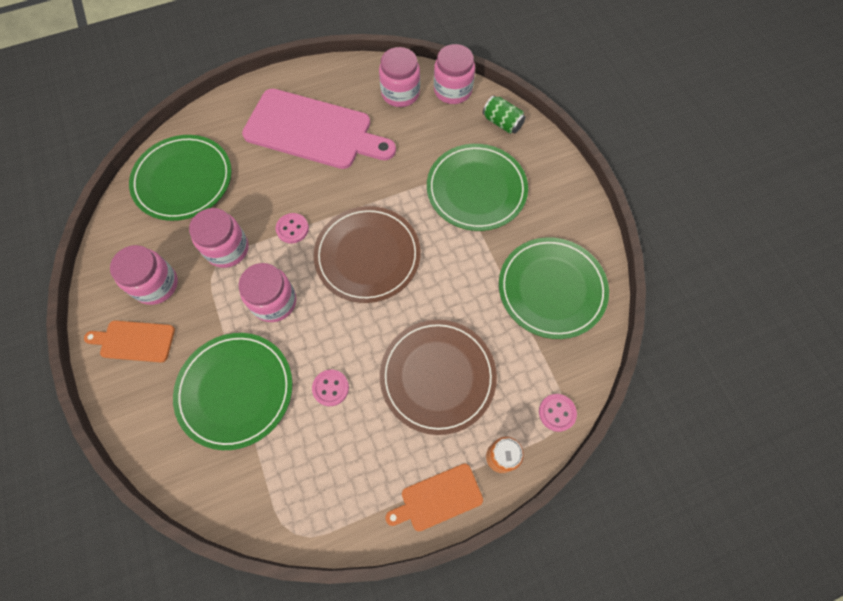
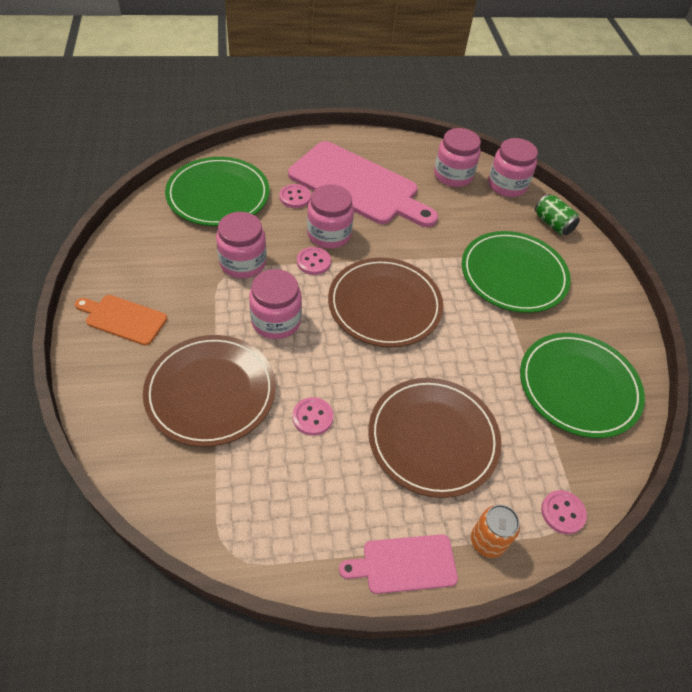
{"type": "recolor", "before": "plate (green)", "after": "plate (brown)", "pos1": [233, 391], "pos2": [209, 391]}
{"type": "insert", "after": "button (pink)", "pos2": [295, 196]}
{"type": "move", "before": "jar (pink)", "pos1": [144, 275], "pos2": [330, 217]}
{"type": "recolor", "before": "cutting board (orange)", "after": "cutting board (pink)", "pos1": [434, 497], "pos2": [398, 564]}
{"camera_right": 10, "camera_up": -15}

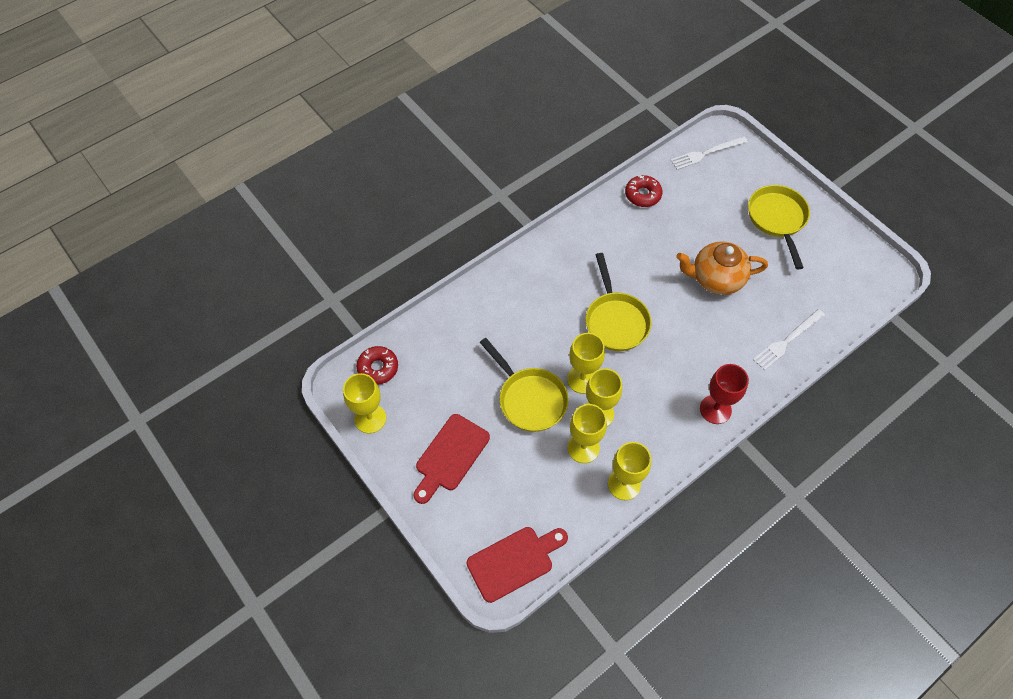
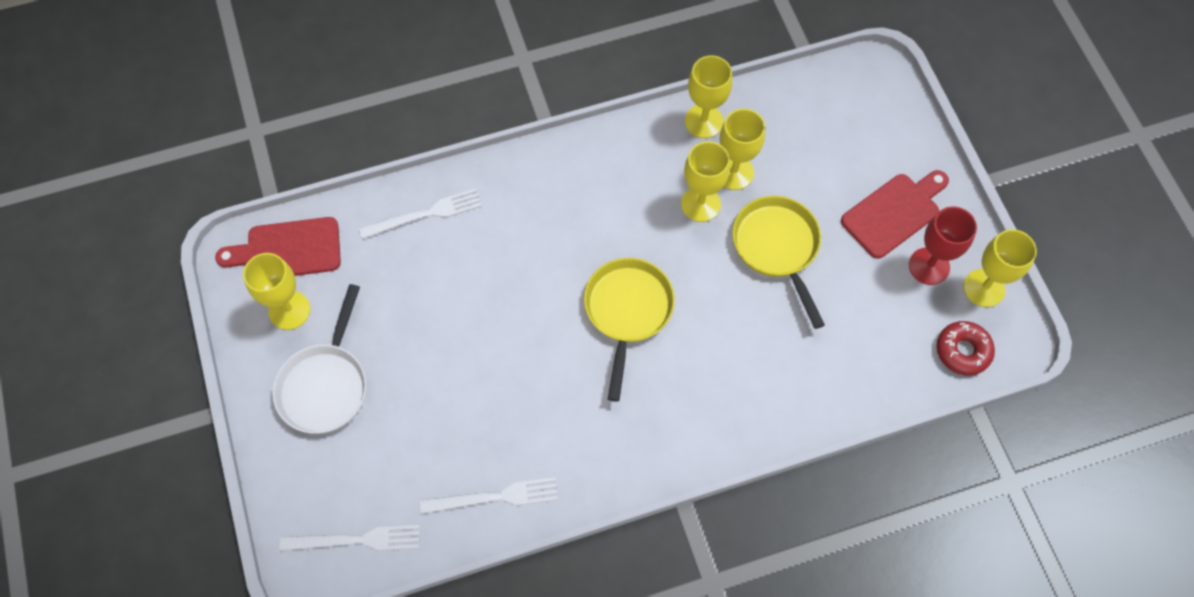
{"type": "move", "before": "cutting board (red)", "pos1": [517, 565], "pos2": [278, 246]}
{"type": "move", "before": "goblet (yellow)", "pos1": [586, 363], "pos2": [276, 291]}
{"type": "recolor", "before": "pan (yellow)", "after": "pan (white)", "pos1": [779, 227], "pos2": [319, 359]}
{"type": "replace", "before": "donut (red)", "after": "fork (white)", "pos1": [644, 191], "pos2": [489, 495]}
{"type": "move", "before": "goblet (red)", "pos1": [724, 394], "pos2": [943, 245]}
{"type": "delete", "before": "teapot (orange)", "pos1": [722, 268]}
{"camera_right": -160, "camera_up": 5}

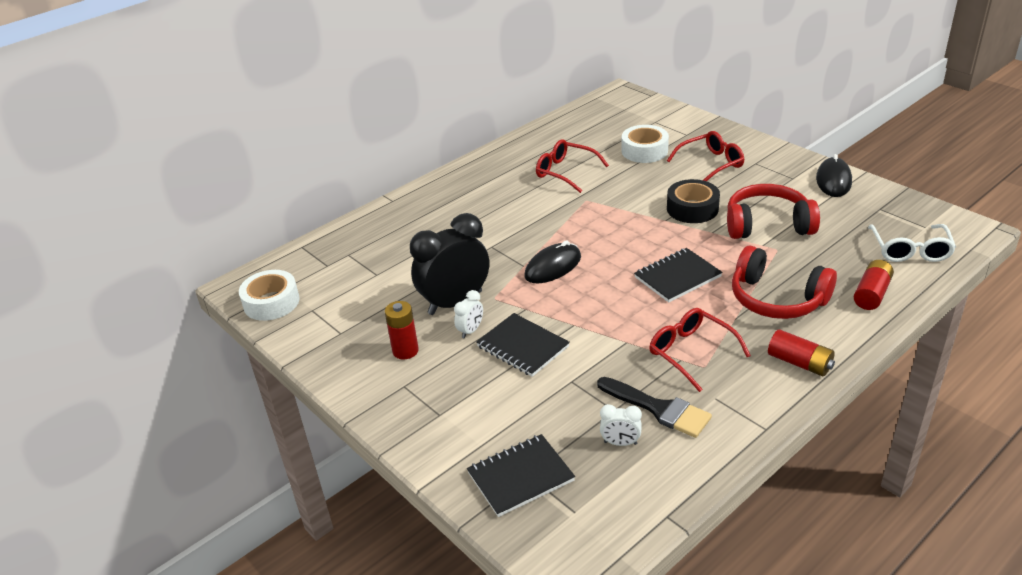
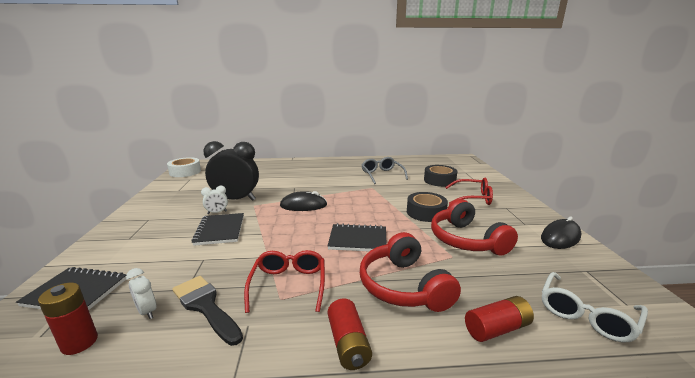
{"type": "move", "before": "battery (red)", "pos1": [402, 330], "pos2": [68, 319]}
{"type": "rotate", "before": "brush (black)", "pos1": [654, 407], "pos2": [207, 311], "turn": 150}
{"type": "recolor", "before": "glasses (red)", "after": "glasses (grey)", "pos1": [572, 166], "pos2": [385, 170]}
{"type": "recolor", "before": "tape (white)", "after": "tape (black)", "pos1": [645, 144], "pos2": [440, 176]}
{"type": "rotate", "before": "headphones (red)", "pos1": [773, 211], "pos2": [474, 227], "turn": -150}
{"camera_right": 35, "camera_up": -15}

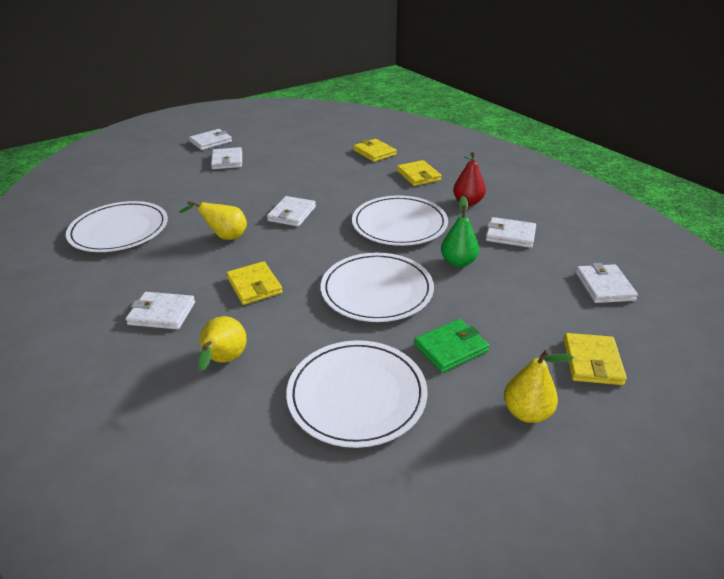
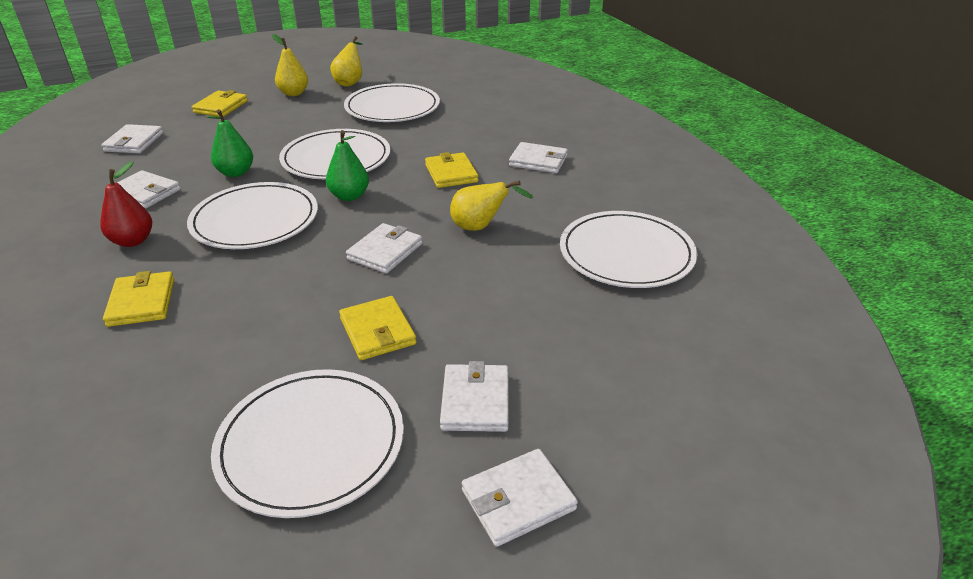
{"type": "insert", "after": "plate (white)", "pos2": [307, 443]}
{"type": "insert", "after": "pear (green)", "pos2": [347, 165]}
{"type": "move", "before": "pear (yellow)", "pos1": [222, 343], "pos2": [346, 61]}
{"type": "move", "before": "wallet (yellow)", "pos1": [375, 150], "pos2": [377, 328]}
{"type": "delete", "before": "wallet (green)", "pos1": [451, 346]}
{"camera_right": -170, "camera_up": 0}

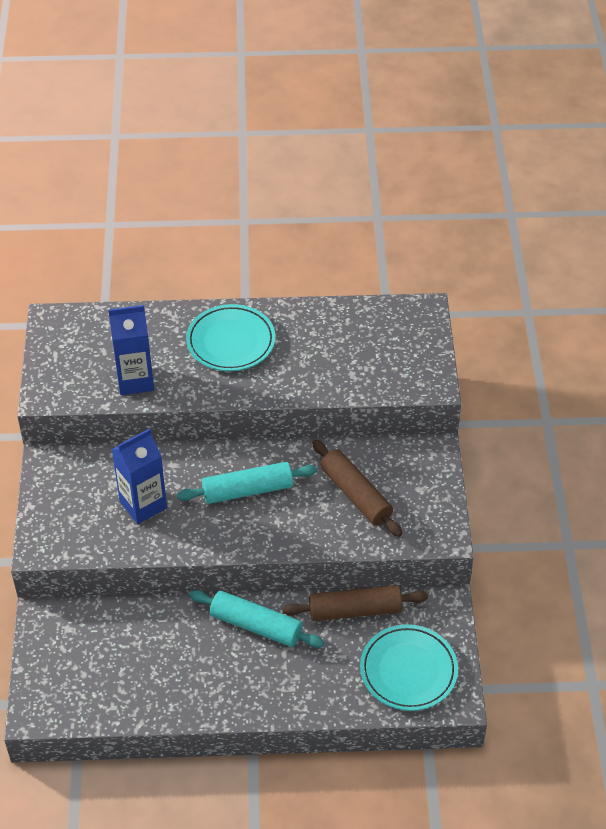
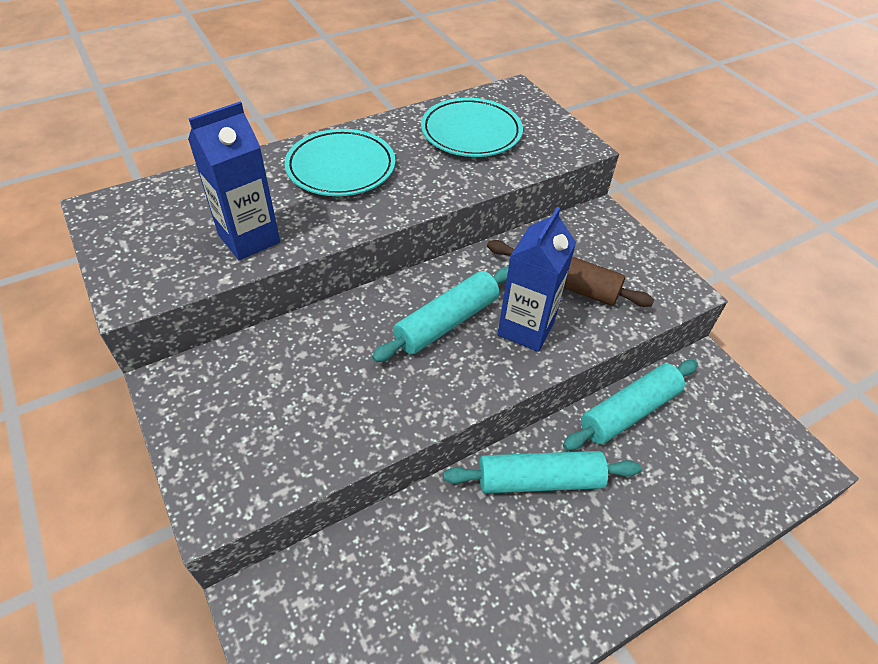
{"type": "move", "before": "plate (turquoise)", "pos1": [409, 667], "pos2": [472, 127]}
{"type": "move", "before": "carton (blue)", "pos1": [139, 476], "pos2": [536, 279]}
{"type": "recolor", "before": "rolling pin (brown)", "after": "rolling pin (turquoise)", "pos1": [355, 603], "pos2": [630, 405]}
{"camera_right": -30, "camera_up": 0}

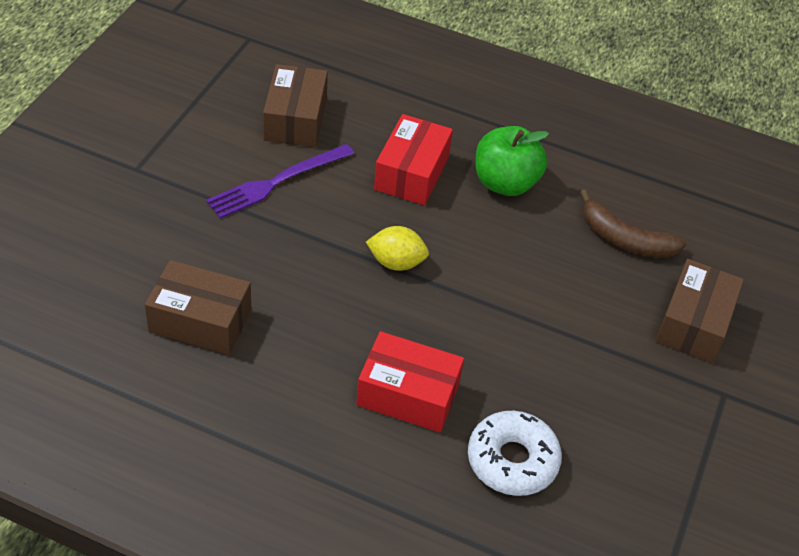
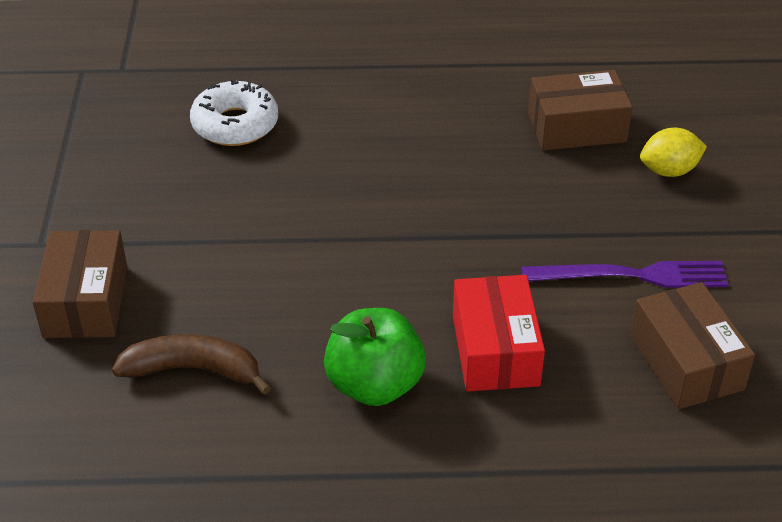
{"type": "rotate", "before": "fork (purple)", "pos1": [280, 181], "pos2": [625, 274], "turn": 60}
{"type": "move", "before": "lemon (yellow)", "pos1": [397, 248], "pos2": [673, 152]}
{"type": "delete", "before": "box (red)", "pos1": [410, 382]}
{"camera_right": 160, "camera_up": -5}

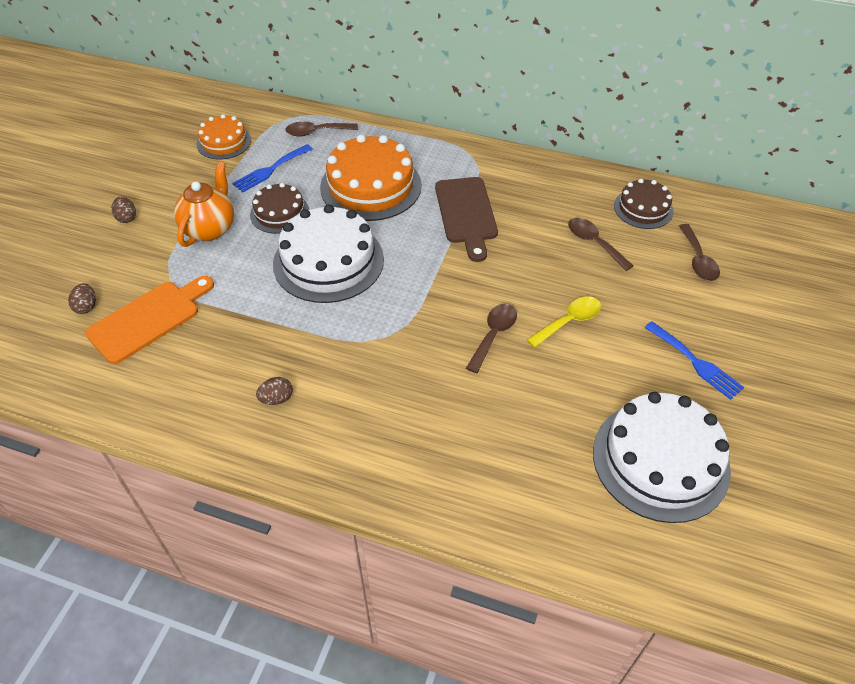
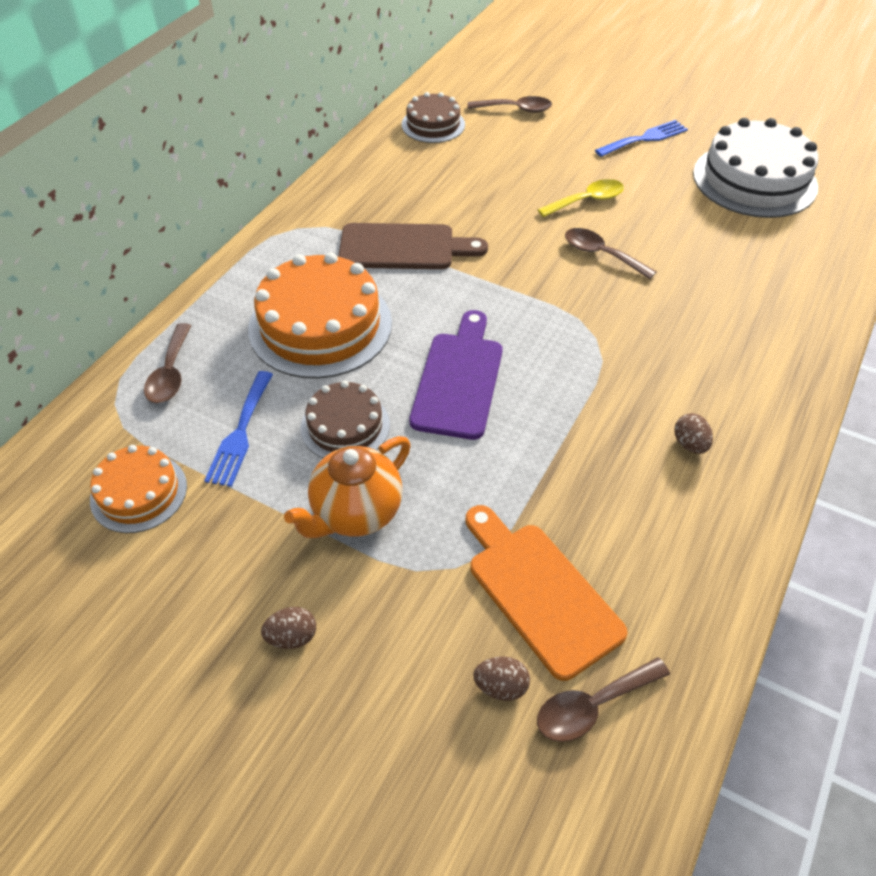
{"type": "rotate", "before": "fork (blue)", "pos1": [272, 168], "pos2": [238, 429], "turn": 45}
{"type": "rotate", "before": "teapot (orange)", "pos1": [204, 204], "pos2": [347, 487], "turn": -75}
{"type": "replace", "before": "cake (white)", "after": "cutting board (purple)", "pos1": [328, 253], "pos2": [456, 375]}
{"type": "move", "before": "spoon (brown)", "pos1": [600, 244], "pos2": [603, 699]}
{"type": "rotate", "before": "spoon (yellow)", "pos1": [564, 322], "pos2": [581, 198], "turn": 90}
{"camera_right": -80, "camera_up": 0}

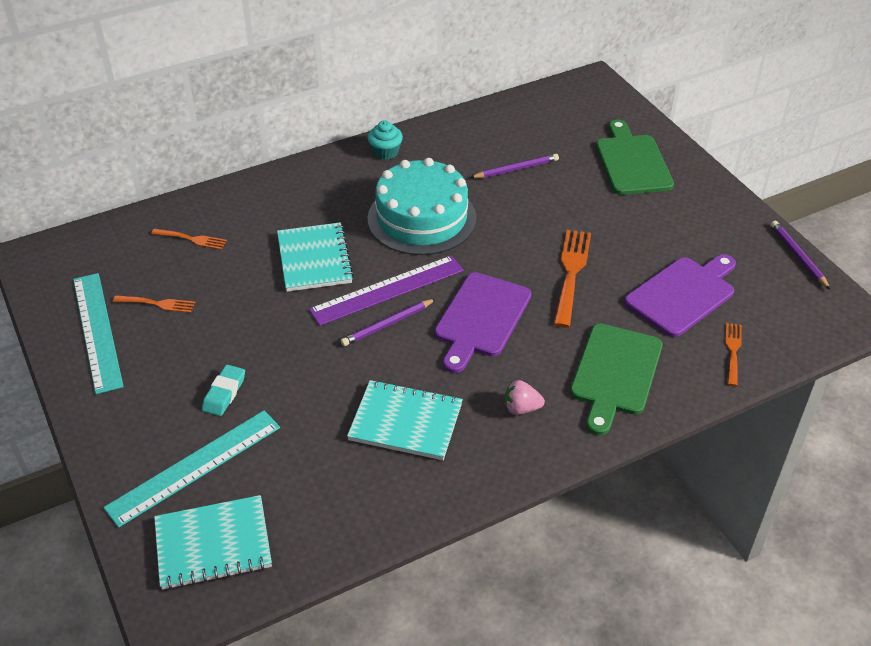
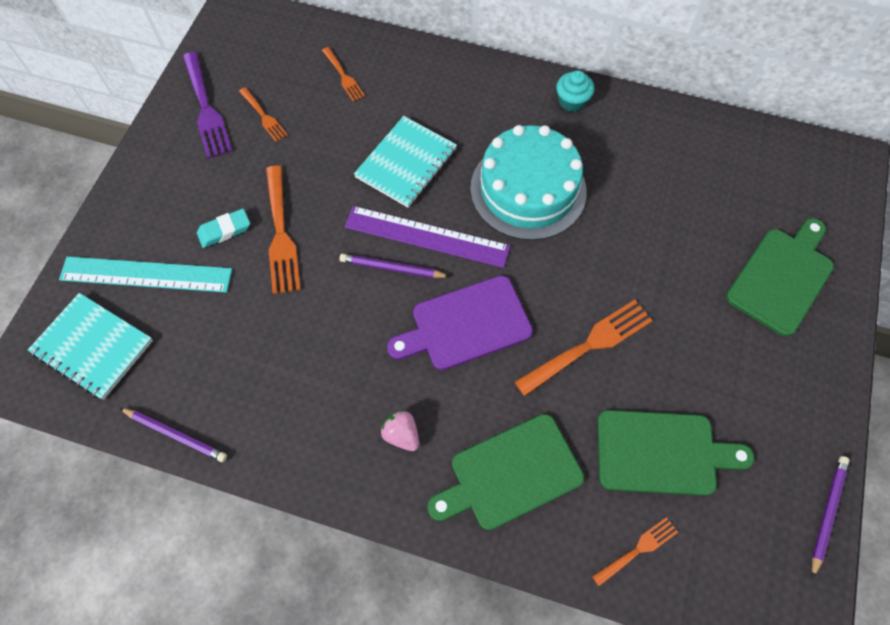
{"type": "move", "before": "pencil (purple)", "pos1": [514, 166], "pos2": [173, 435]}
{"type": "replace", "before": "ruler (turquoise)", "after": "fork (purple)", "pos1": [98, 333], "pos2": [207, 105]}
{"type": "insert", "after": "fork (orange)", "pos2": [283, 229]}
{"type": "recolor", "before": "cutting board (purple)", "after": "cutting board (green)", "pos1": [680, 295], "pos2": [675, 453]}
{"type": "delete", "before": "notebook (turquoise)", "pos1": [405, 420]}
{"camera_right": 45, "camera_up": 20}

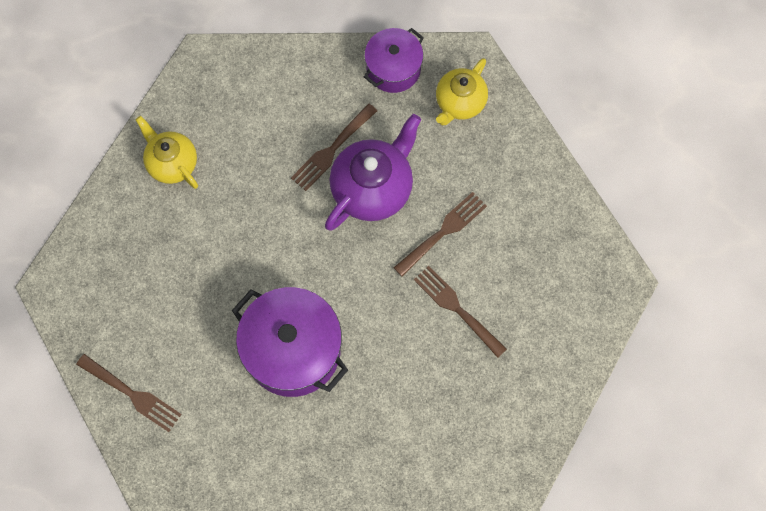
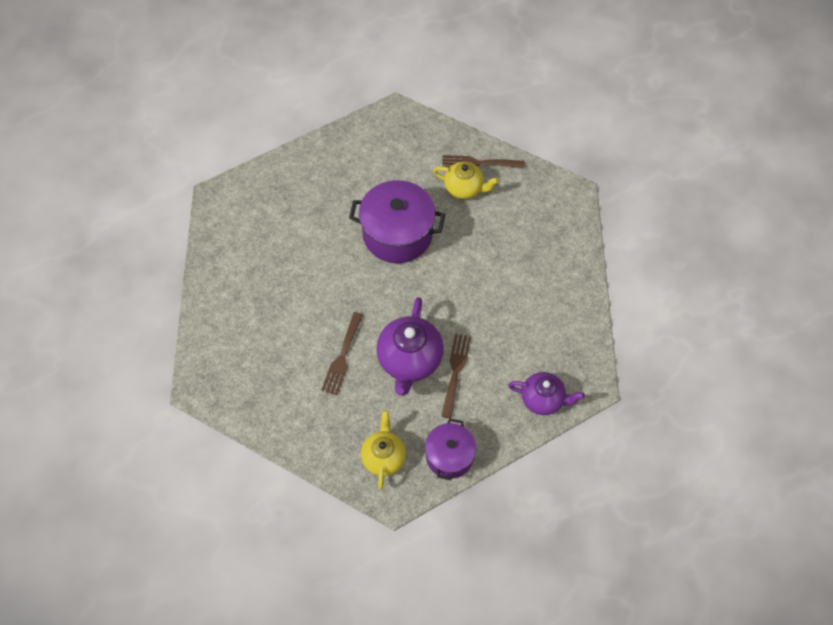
{"type": "move", "before": "teapot (yellow)", "pos1": [167, 152], "pos2": [466, 180]}
{"type": "insert", "after": "teapot (purple)", "pos2": [546, 393]}
{"type": "delete", "before": "fork (brown)", "pos1": [460, 312]}
{"camera_right": 150, "camera_up": -10}

